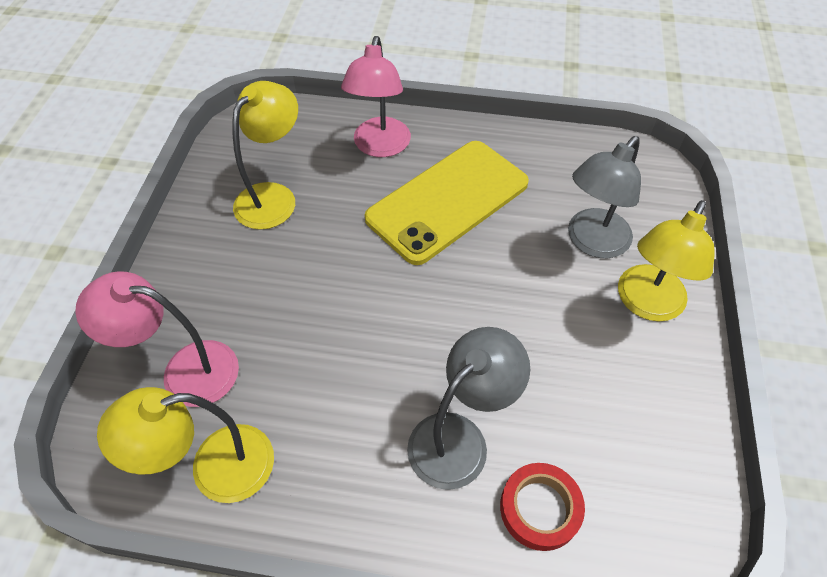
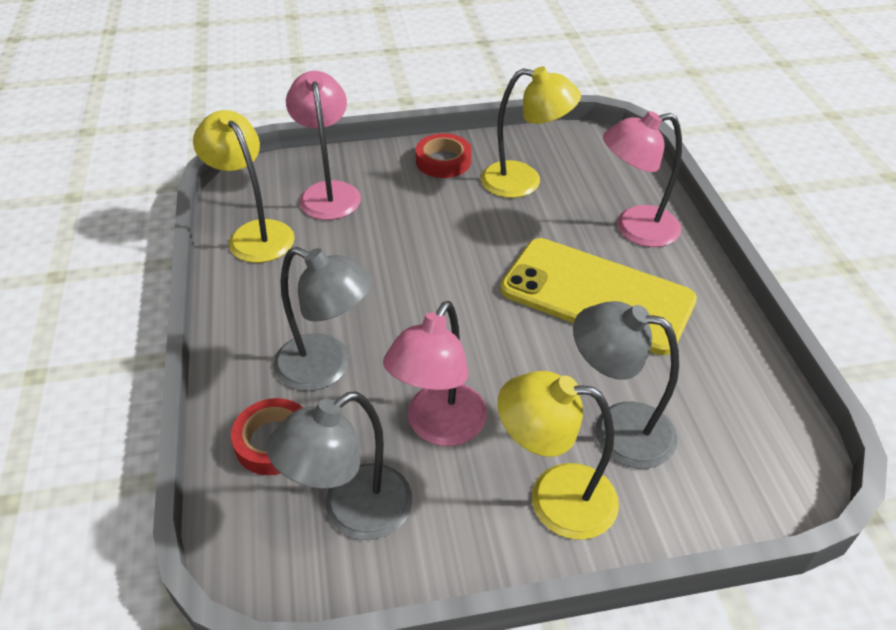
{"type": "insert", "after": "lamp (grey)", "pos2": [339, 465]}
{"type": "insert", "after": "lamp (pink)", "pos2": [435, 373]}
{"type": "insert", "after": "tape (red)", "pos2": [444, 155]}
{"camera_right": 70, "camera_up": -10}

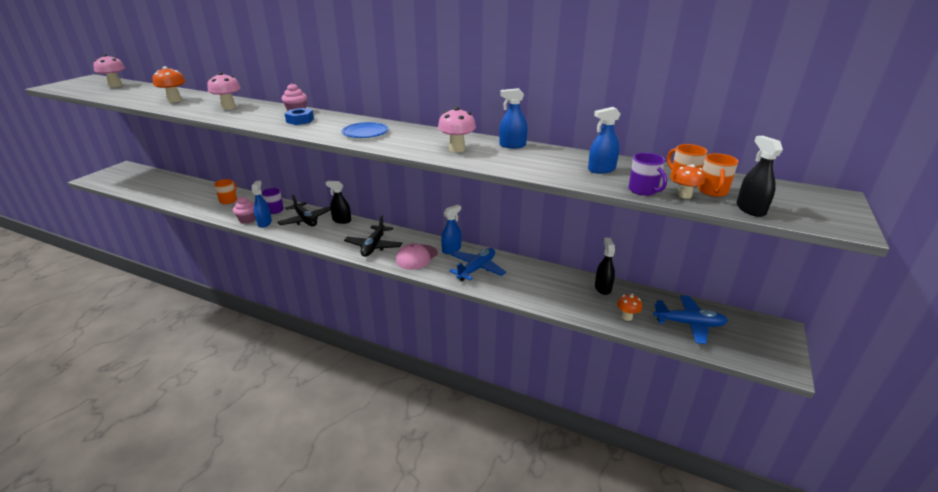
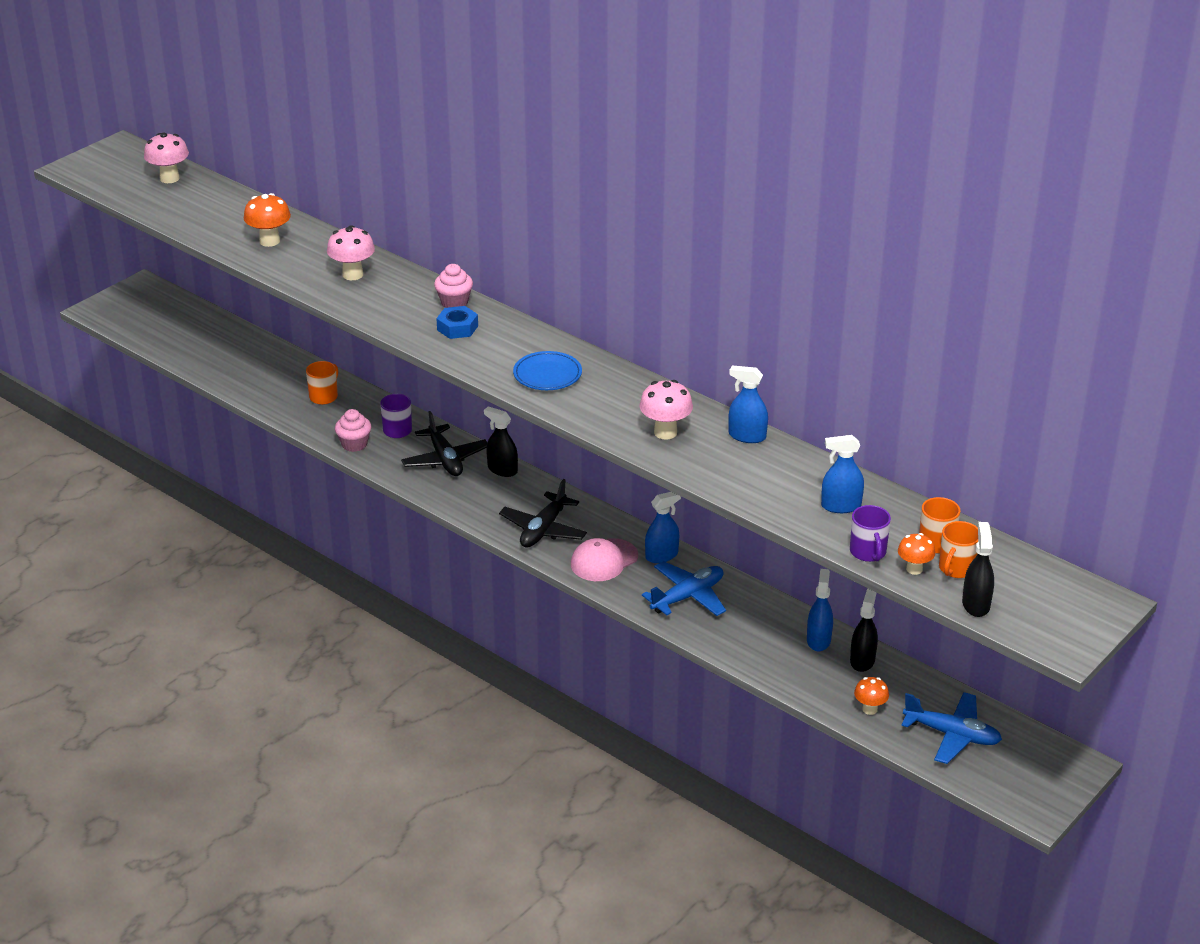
{"type": "move", "before": "spray bottle (blue)", "pos1": [262, 204], "pos2": [820, 610]}
{"camera_right": 15, "camera_up": 5}

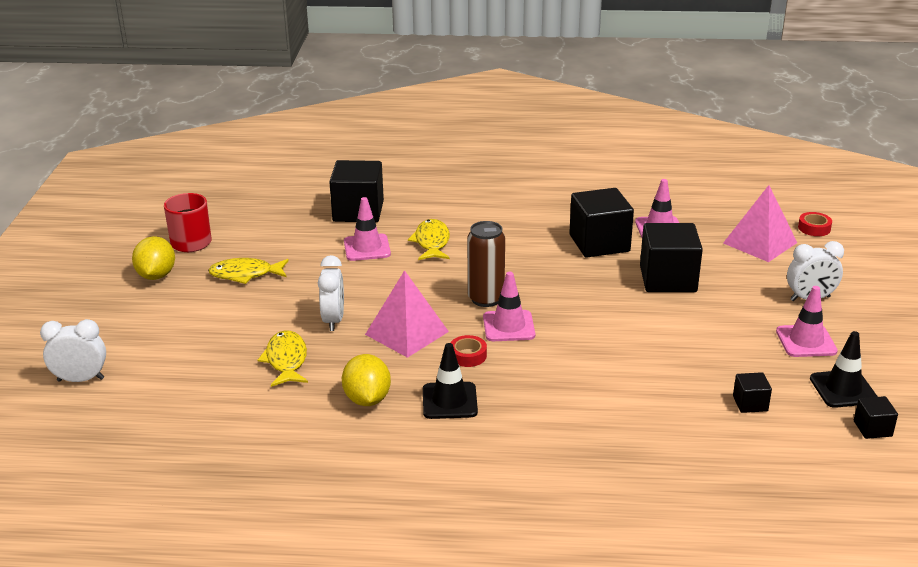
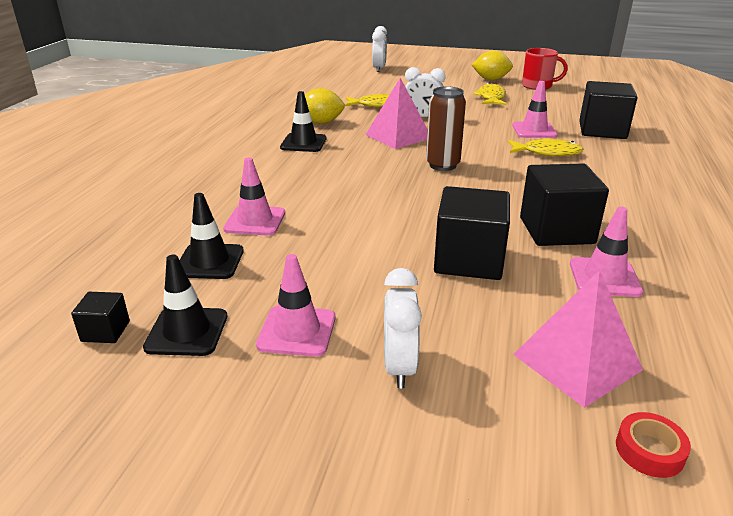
{"type": "replace", "before": "cube (black)", "after": "traffic cone (black)", "pos1": [752, 392], "pos2": [212, 236]}
{"type": "move", "before": "traffic cone (pink)", "pos1": [509, 306], "pos2": [254, 197]}
{"type": "delete", "before": "tape (red)", "pos1": [468, 351]}
{"camera_right": 100, "camera_up": 0}

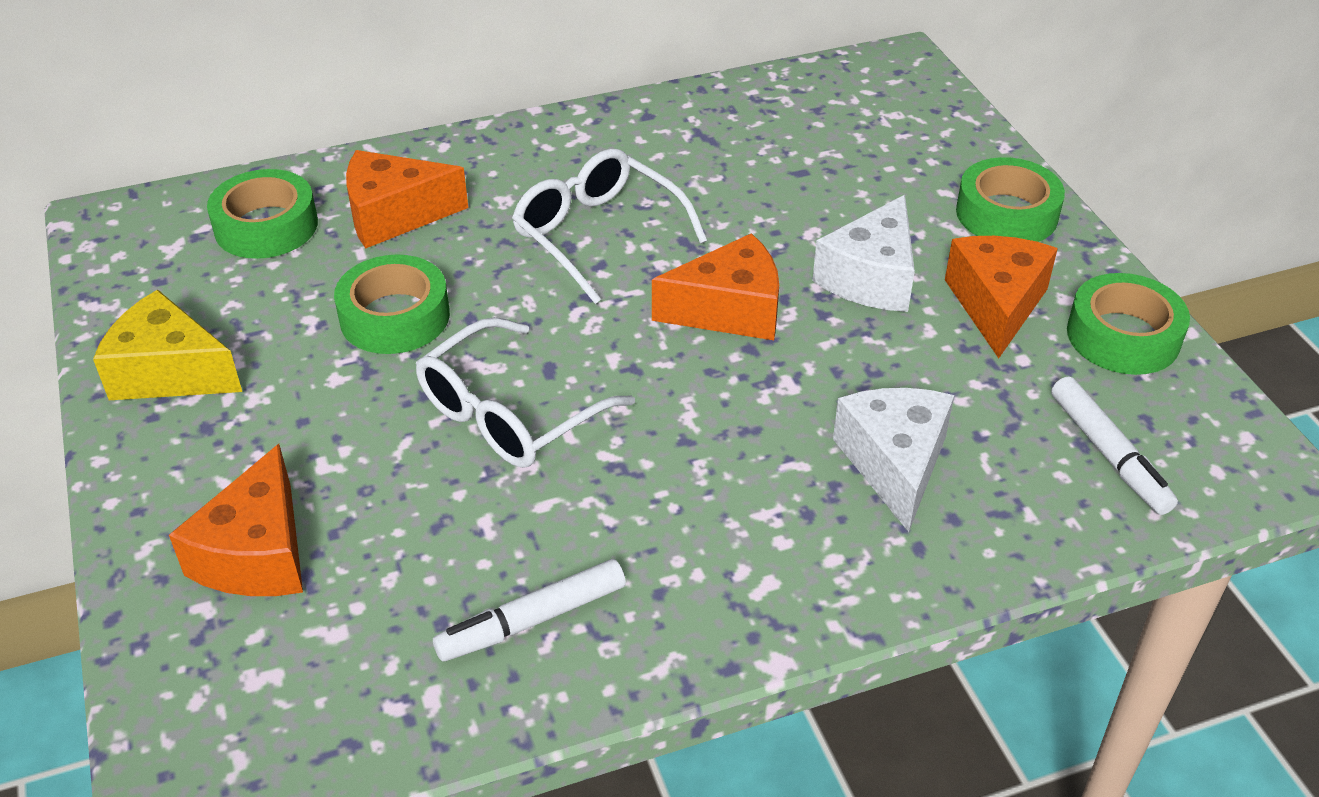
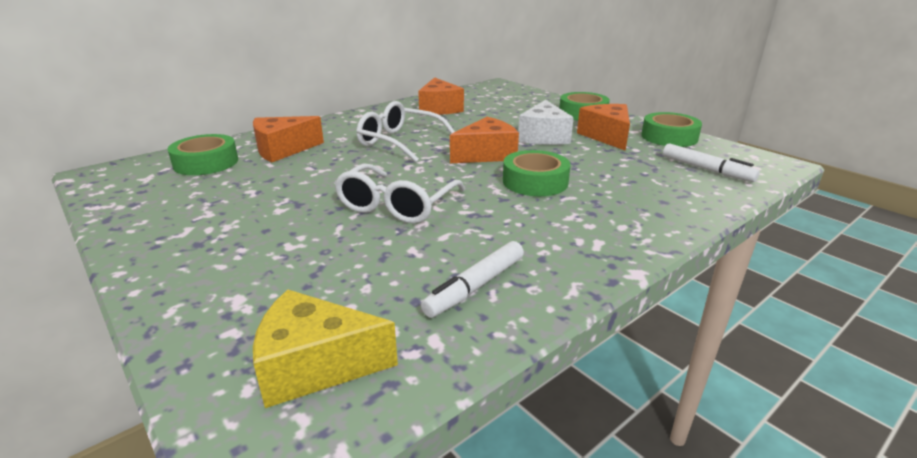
{"type": "move", "before": "cheese (yellow)", "pos1": [167, 345], "pos2": [325, 349]}
{"type": "move", "before": "cheese (orange)", "pos1": [236, 520], "pos2": [441, 96]}
{"type": "move", "before": "tape (green)", "pos1": [392, 304], "pos2": [537, 173]}
{"type": "delete", "before": "cheese (white)", "pos1": [893, 460]}
{"camera_right": -20, "camera_up": -15}

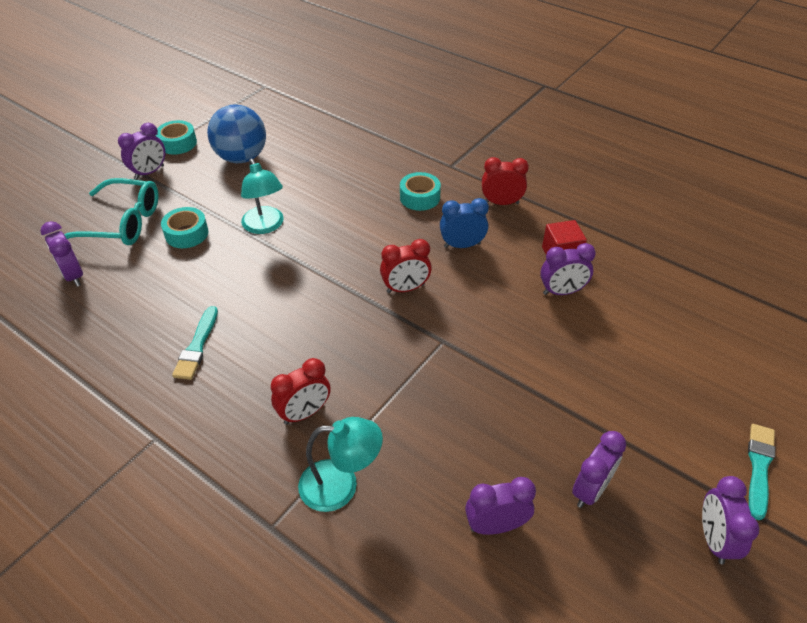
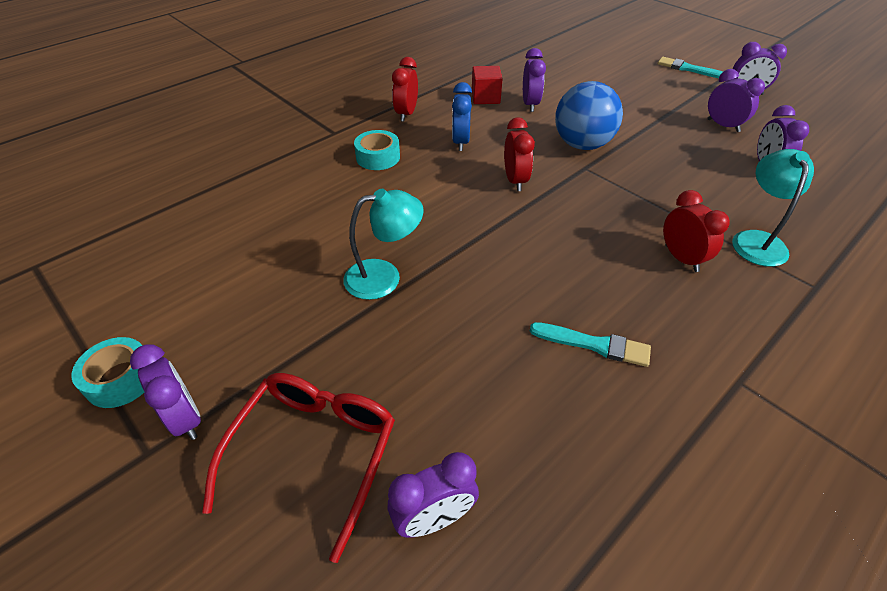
{"type": "recolor", "before": "glasses (turquoise)", "after": "glasses (red)", "pos1": [111, 211], "pos2": [298, 468]}
{"type": "move", "before": "ball (blue)", "pos1": [236, 134], "pos2": [589, 115]}
{"type": "delete", "before": "tape (turquoise)", "pos1": [185, 227]}
{"camera_right": -80, "camera_up": 0}

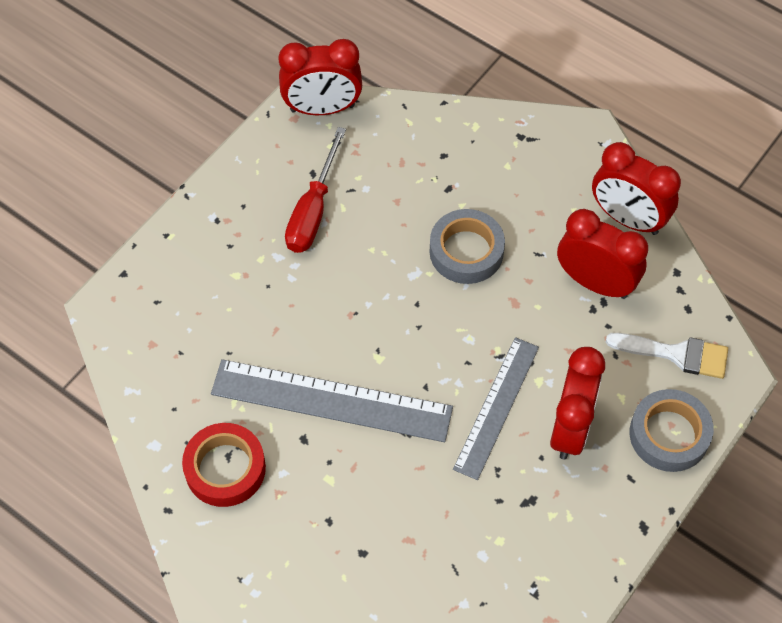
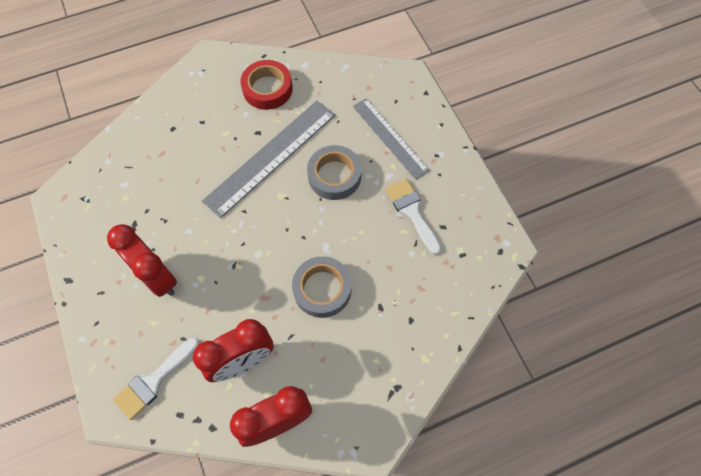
{"type": "move", "before": "tape (grey)", "pos1": [672, 430], "pos2": [334, 172]}
{"type": "move", "before": "ruler (grey)", "pos1": [496, 408], "pos2": [391, 139]}
{"type": "replace", "before": "screwdriver (red)", "after": "brush (white)", "pos1": [315, 190], "pos2": [413, 217]}
{"type": "delete", "before": "clock (red)", "pos1": [320, 77]}
{"camera_right": 120, "camera_up": 5}

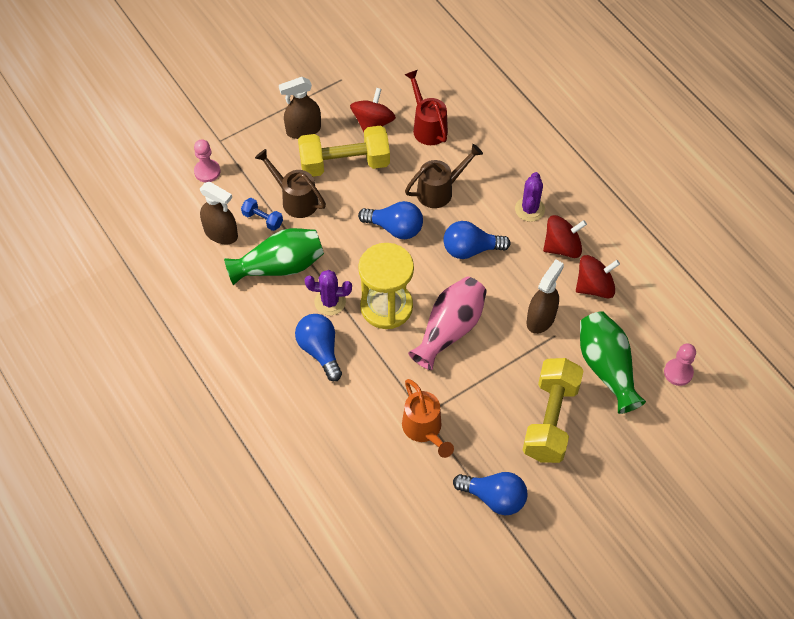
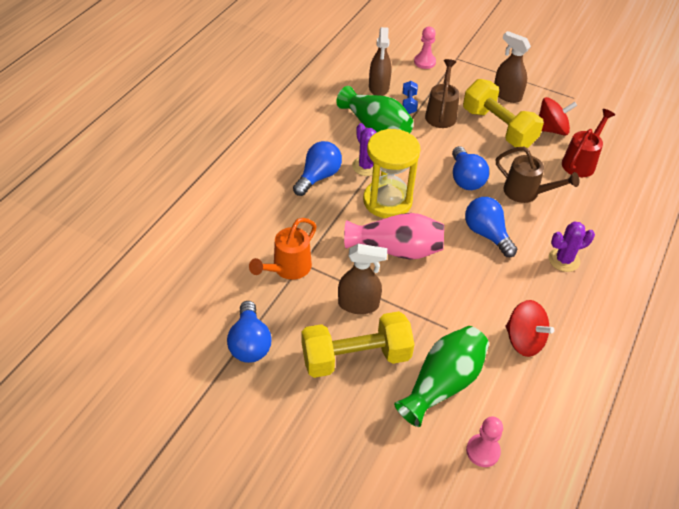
{"type": "move", "before": "spray bottle (brown)", "pos1": [545, 296], "pos2": [362, 279]}
{"type": "delete", "before": "spinning top (red)", "pos1": [565, 236]}
{"camera_right": 60, "camera_up": -10}

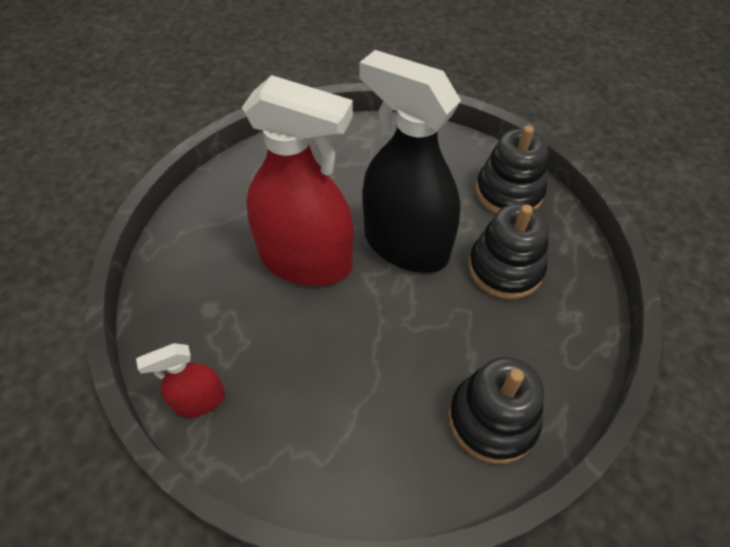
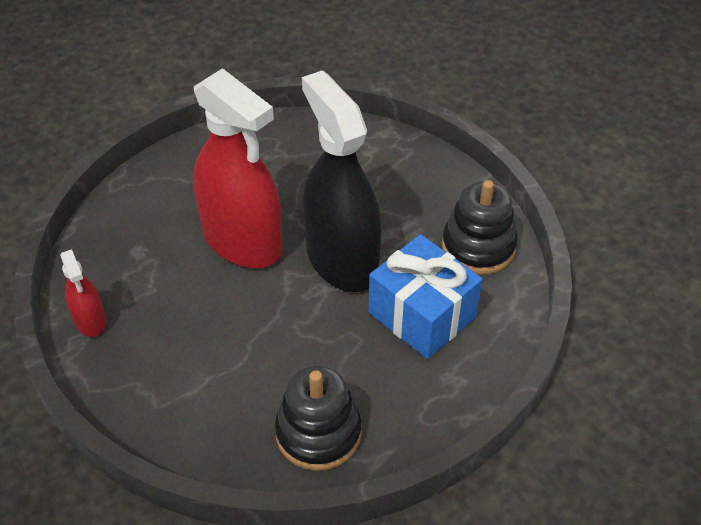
{"type": "rotate", "before": "spray bottle (red)", "pos1": [180, 380], "pos2": [83, 293], "turn": -120}
{"type": "replace", "before": "stacking toy (black)", "after": "gift (blue)", "pos1": [508, 251], "pos2": [425, 296]}
{"camera_right": 25, "camera_up": -5}

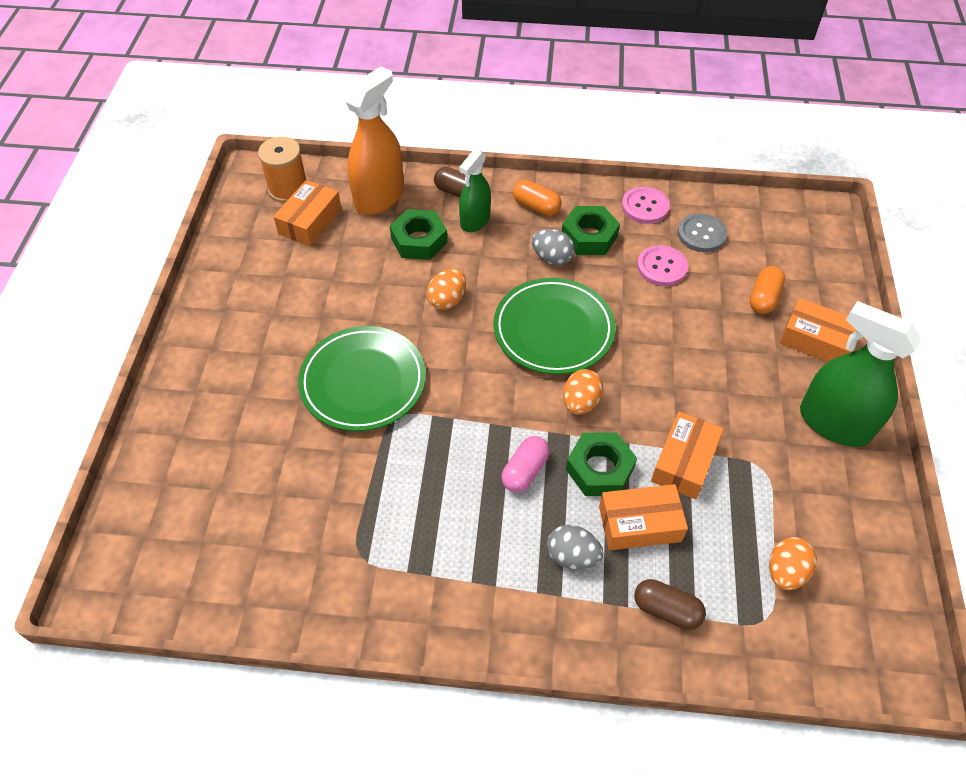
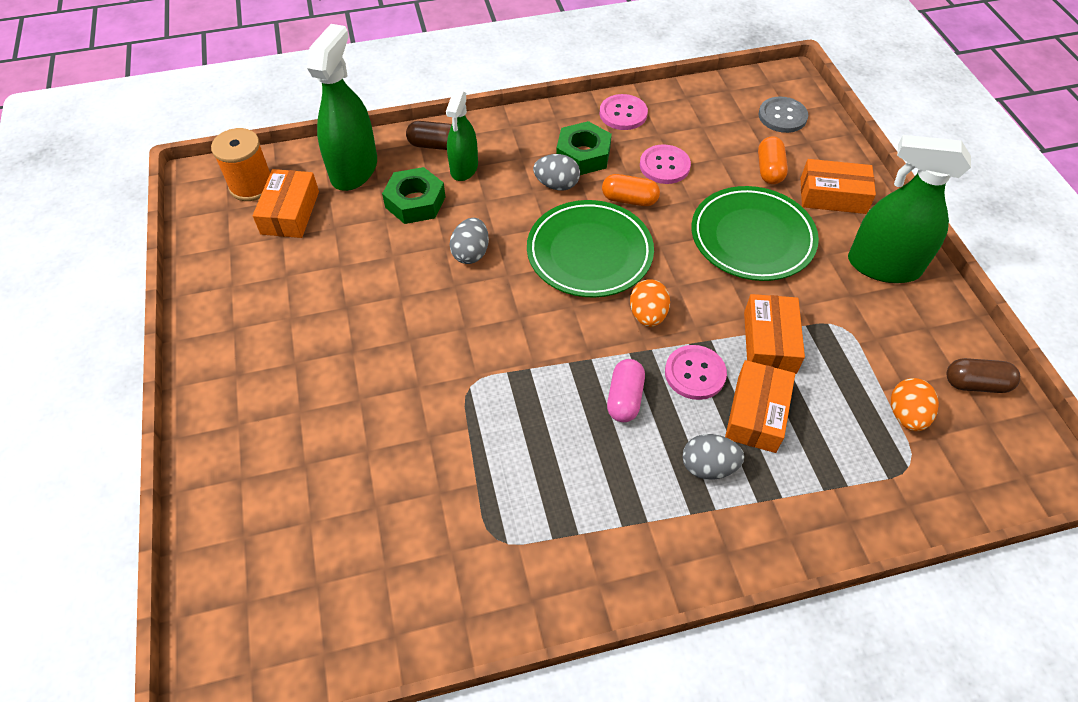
{"type": "recolor", "before": "spray bottle (orange)", "after": "spray bottle (green)", "pos1": [374, 140], "pos2": [342, 107]}
{"type": "recolor", "before": "egg (orange)", "after": "egg (grey)", "pos1": [446, 289], "pos2": [469, 241]}
{"type": "move", "before": "capsule (orange)", "pos1": [537, 198], "pos2": [631, 190]}
{"type": "replace", "before": "nut (green)", "after": "button (pink)", "pos1": [601, 464], "pos2": [696, 372]}
{"type": "move", "before": "plate (green)", "pos1": [362, 378], "pos2": [755, 233]}
{"type": "rotate", "before": "box (orange)", "pos1": [643, 517], "pos2": [760, 406], "turn": -45}
{"type": "move", "before": "button (grey)", "pos1": [702, 232], "pos2": [783, 115]}
{"type": "move", "before": "capsule (brown)", "pos1": [670, 604], "pos2": [983, 375]}
{"camera_right": -20, "camera_up": 0}

